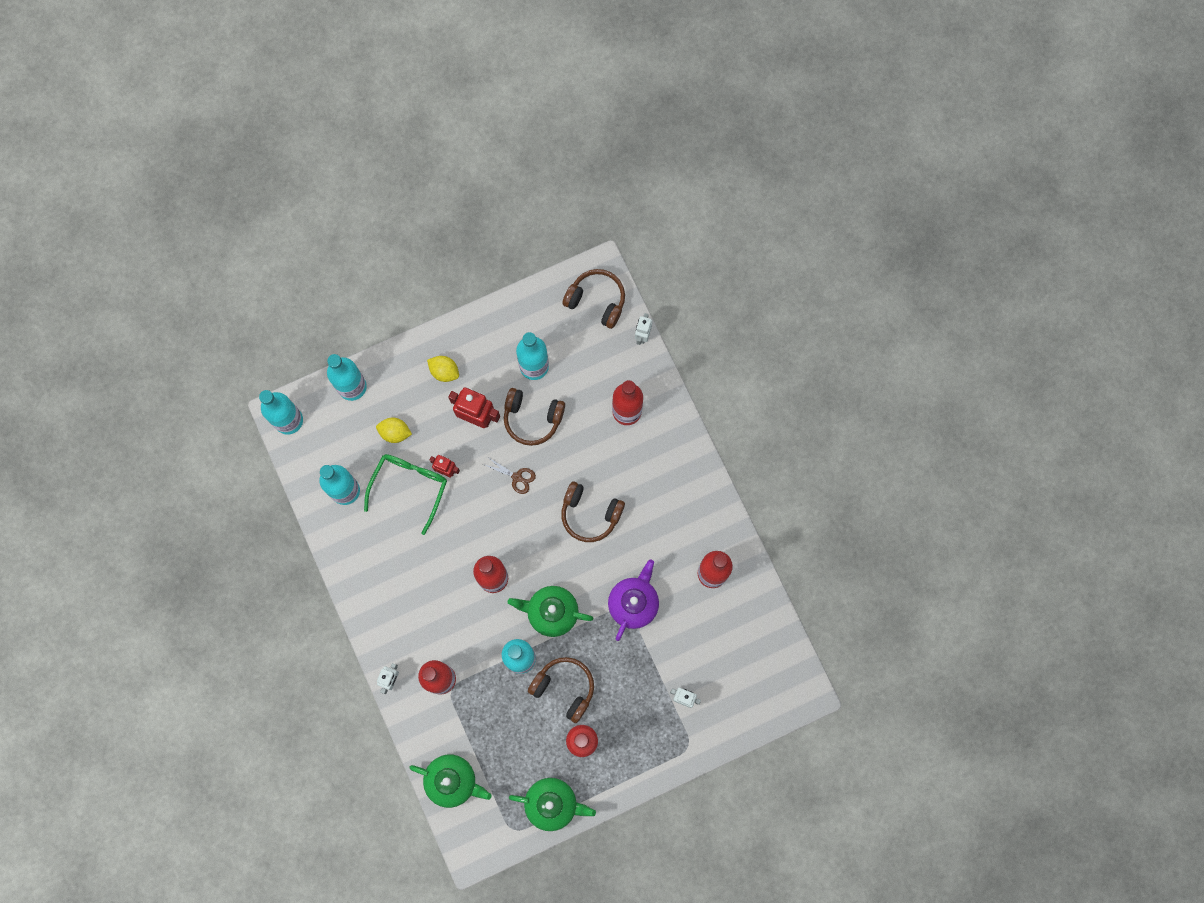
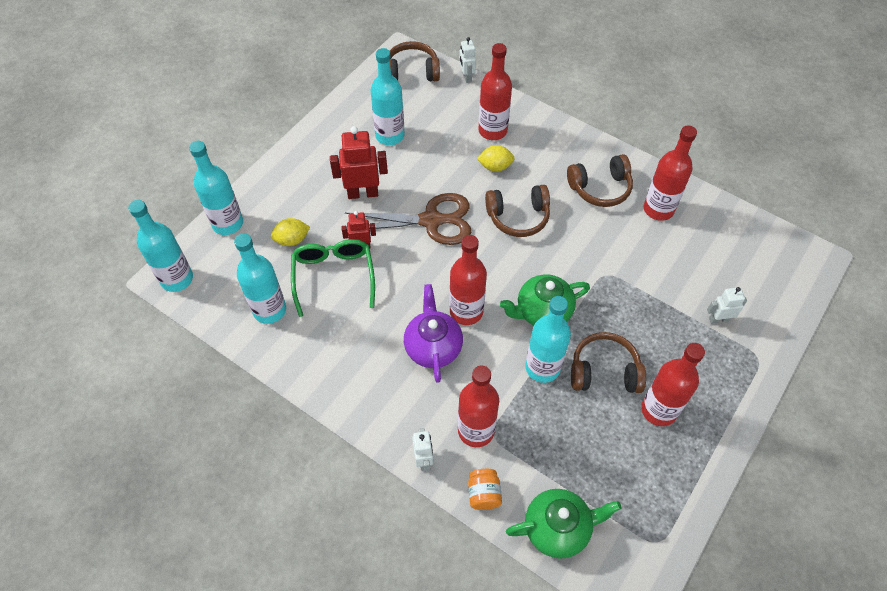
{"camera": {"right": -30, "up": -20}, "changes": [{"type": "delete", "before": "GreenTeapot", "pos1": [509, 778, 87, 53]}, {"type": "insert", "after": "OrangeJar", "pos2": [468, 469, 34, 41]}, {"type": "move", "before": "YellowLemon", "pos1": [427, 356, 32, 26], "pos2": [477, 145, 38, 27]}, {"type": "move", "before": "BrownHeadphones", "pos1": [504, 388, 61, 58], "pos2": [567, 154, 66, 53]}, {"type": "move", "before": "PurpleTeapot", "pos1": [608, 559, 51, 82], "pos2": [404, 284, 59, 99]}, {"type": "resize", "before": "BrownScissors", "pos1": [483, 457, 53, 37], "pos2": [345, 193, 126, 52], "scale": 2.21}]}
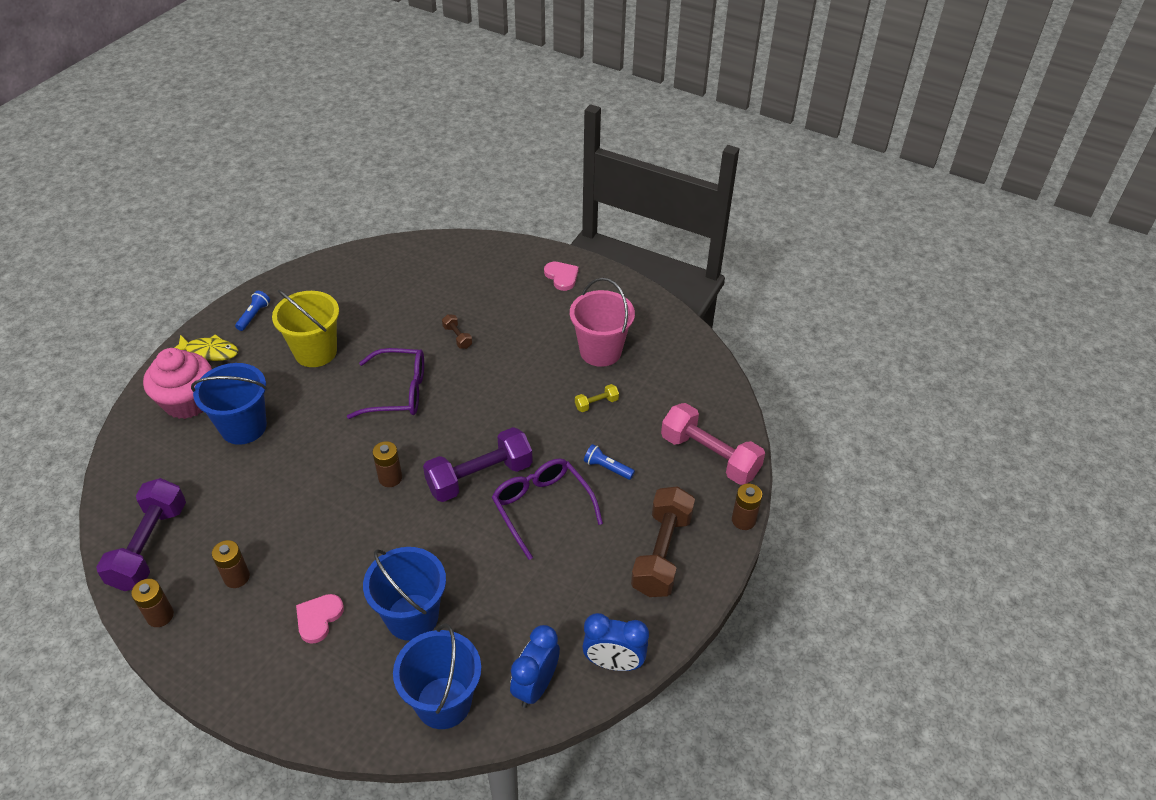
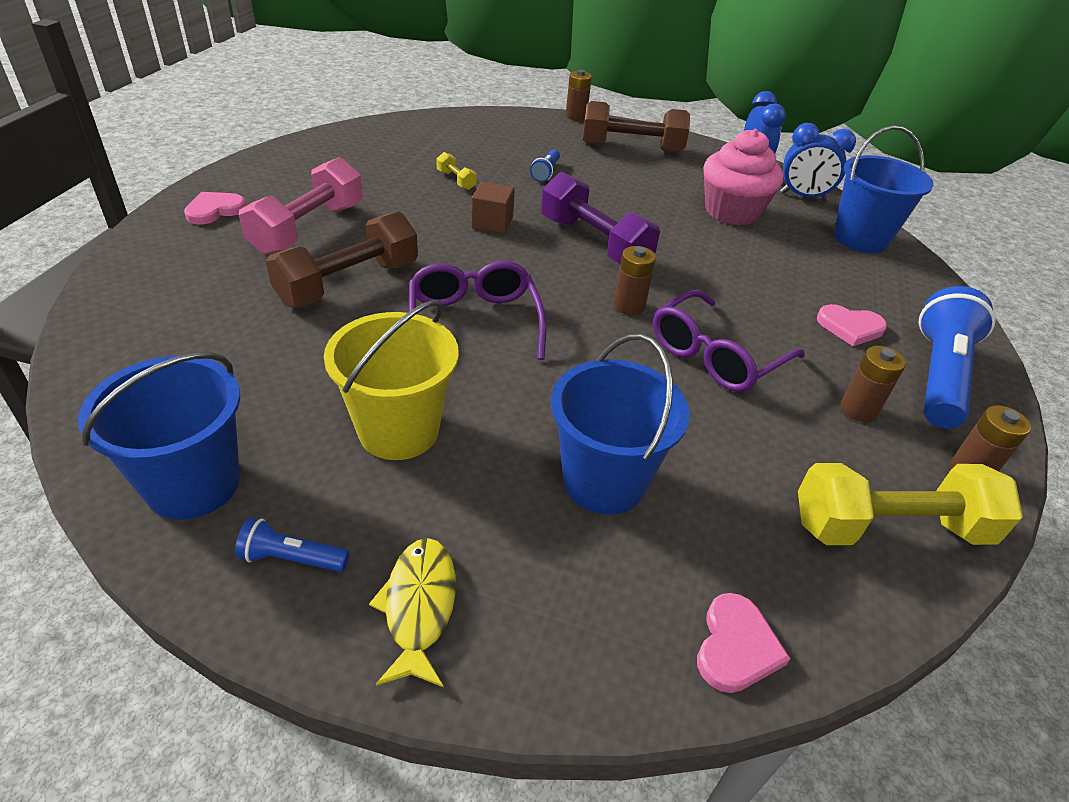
{"camera": {"right": -105, "up": -5}, "changes": [{"type": "delete", "before": "PinkBucket", "pos1": [570, 278, 65, 89]}, {"type": "insert", "after": "BrownCube", "pos2": [472, 182, 43, 52]}, {"type": "insert", "after": "PinkHeart", "pos2": [697, 593, 94, 100]}, {"type": "insert", "after": "BlueFlashlight", "pos2": [919, 286, 77, 143]}, {"type": "move", "before": "PinkCupcake", "pos1": [143, 348, 69, 71], "pos2": [703, 129, 80, 97]}, {"type": "move", "before": "BlueBucket", "pos1": [363, 547, 83, 94], "pos2": [78, 352, 162, 168]}, {"type": "move", "before": "PurpleGlasses", "pos1": [492, 458, 111, 102], "pos2": [653, 290, 152, 102]}, {"type": "move", "before": "PinkDumbbell", "pos1": [661, 403, 104, 82], "pos2": [239, 157, 124, 98]}, {"type": "recolor", "before": "PurpleDumbbell", "after": "YellowDumbbell", "pos1": [96, 478, 90, 113], "pos2": [798, 463, 225, 82]}, {"type": "resize", "before": "BrownDumbbell", "pos1": [442, 314, 30, 35], "pos2": [266, 212, 152, 95], "scale": 2.27}]}
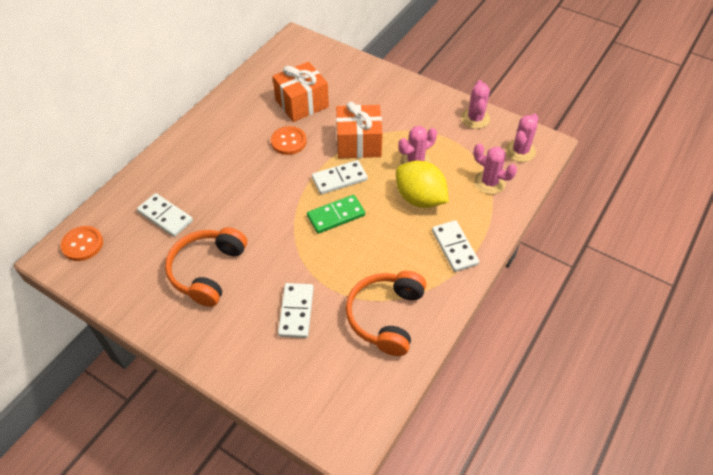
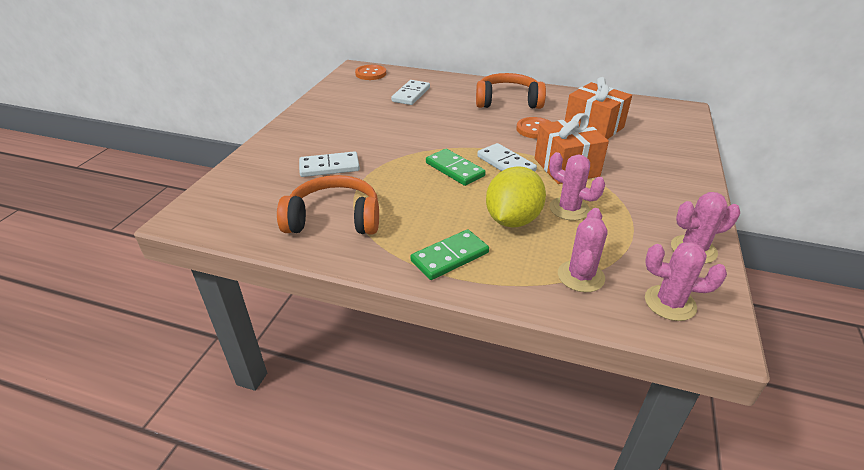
{"camera": {"right": 75, "up": -15}, "changes": [{"type": "move", "before": "OrangeHeadphones", "pos1": [165, 227, 82, 80], "pos2": [476, 73, 70, 36]}, {"type": "recolor", "before": "WhiteDomino", "after": "GreenDomino", "pos1": [432, 220, 47, 52], "pos2": [410, 229, 79, 51]}]}
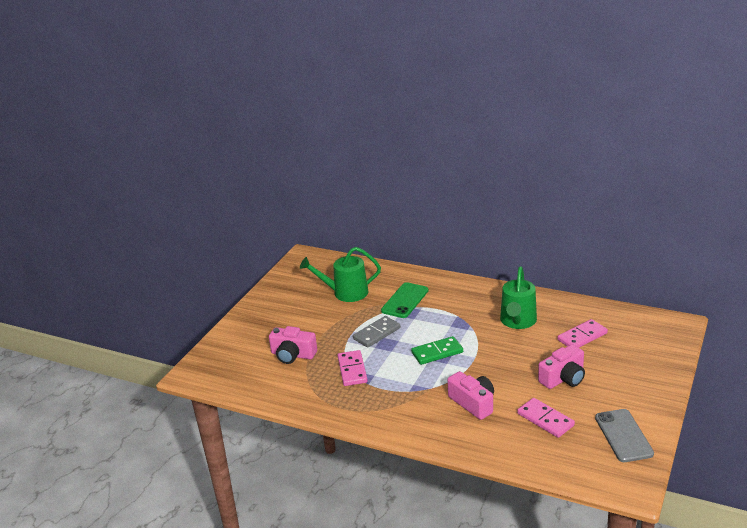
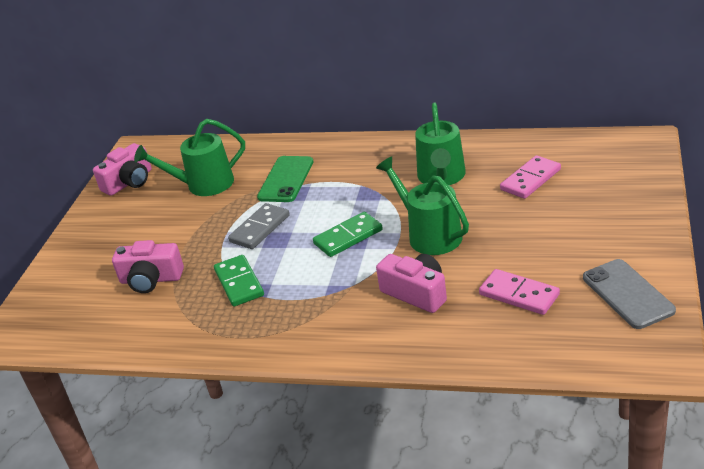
{"camera": {"right": -10, "up": 5}, "changes": [{"type": "insert", "after": "GreenWateringCan", "pos2": [376, 157, 93, 98]}, {"type": "move", "before": "PinkCamera", "pos1": [538, 344, 47, 45], "pos2": [93, 143, 59, 53]}, {"type": "recolor", "before": "PinkDomino", "after": "GreenDomino", "pos1": [338, 350, 30, 36], "pos2": [214, 255, 50, 52]}]}
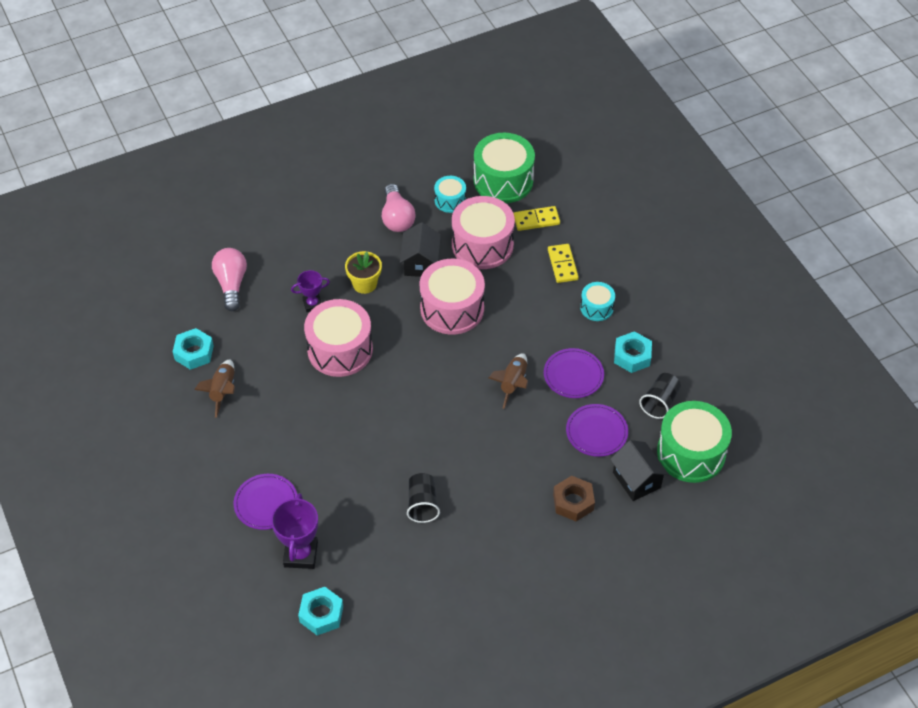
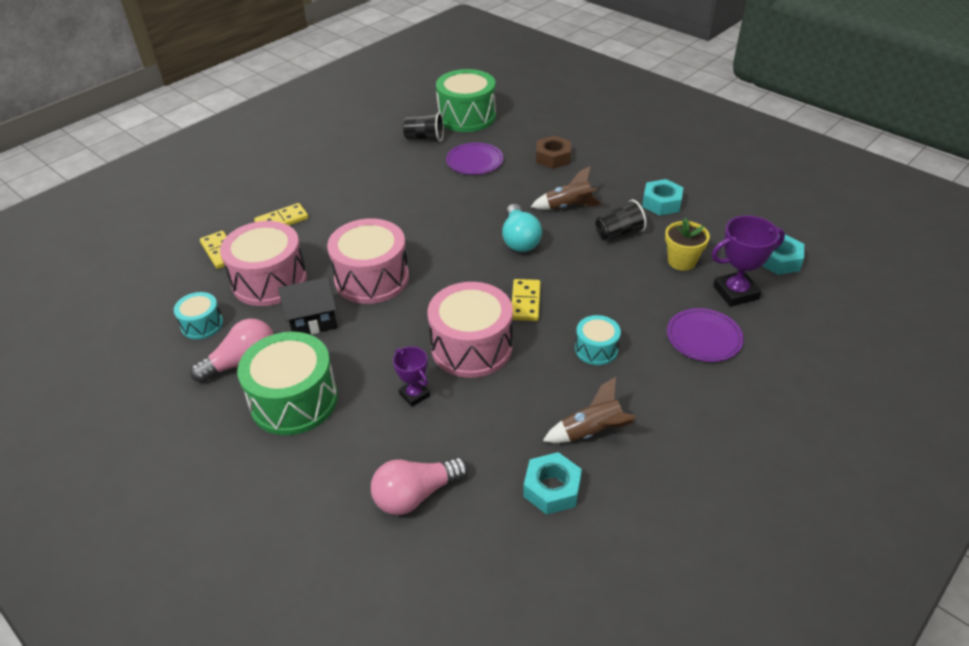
{"camera": {"right": -110, "up": -10}, "changes": [{"type": "delete", "before": "PurplePlate", "pos1": [544, 348, 60, 50]}, {"type": "delete", "before": "BlackHouse", "pos1": [610, 440, 59, 61]}, {"type": "insert", "after": "TurquoiseLightBulb", "pos2": [502, 204, 40, 48]}, {"type": "insert", "after": "YellowDomino", "pos2": [512, 279, 29, 42]}, {"type": "move", "before": "YellowFlowerPot", "pos1": [345, 251, 37, 43], "pos2": [665, 217, 45, 54]}, {"type": "move", "before": "GreenDrum", "pos1": [473, 133, 62, 70], "pos2": [237, 332, 101, 103]}, {"type": "move", "before": "BrownRocket", "pos1": [489, 353, 39, 56], "pos2": [531, 166, 71, 44]}, {"type": "move", "before": "TurquoiseDrum", "pos1": [580, 282, 35, 39], "pos2": [575, 315, 46, 50]}, {"type": "move", "before": "TurquoiseNut", "pos1": [614, 331, 38, 42], "pos2": [642, 179, 42, 37]}]}
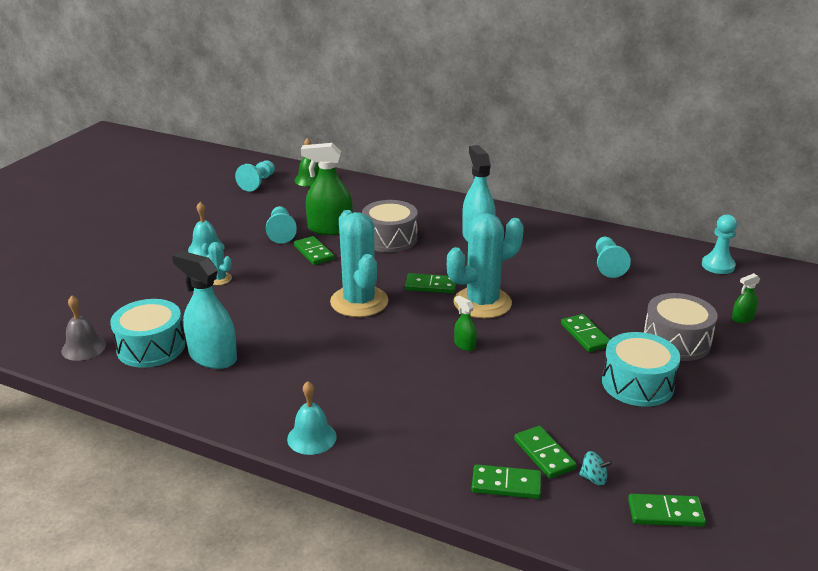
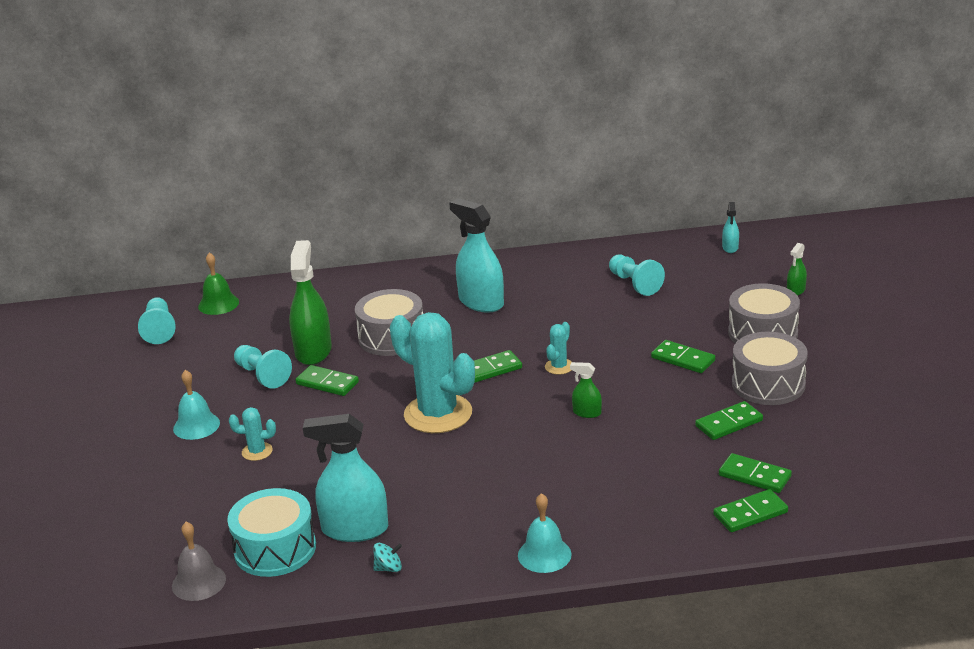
{"camera": {"right": -30, "up": 0}, "changes": [{"type": "move", "before": "TurquoiseSpinningTop", "pos1": [579, 451, 33, 35], "pos2": [373, 543, 29, 29]}, {"type": "move", "before": "GreenDomino", "pos1": [628, 494, 78, 33], "pos2": [695, 401, 68, 39]}, {"type": "replace", "before": "TurquoisePawn", "after": "TurquoiseSprayBottle", "pos1": [702, 214, 35, 60], "pos2": [722, 202, 17, 51]}, {"type": "recolor", "before": "TurquoiseDrum", "after": "GreyDrum", "pos1": [602, 332, 78, 75], "pos2": [732, 332, 76, 73]}, {"type": "rotate", "before": "GreenSprayBottle", "pos1": [301, 143, 52, 92], "pos2": [289, 240, 43, 125], "turn": 120}, {"type": "resize", "before": "TurquoiseCactus", "pos1": [447, 213, 77, 106], "pos2": [545, 322, 27, 53], "scale": 0.44}]}
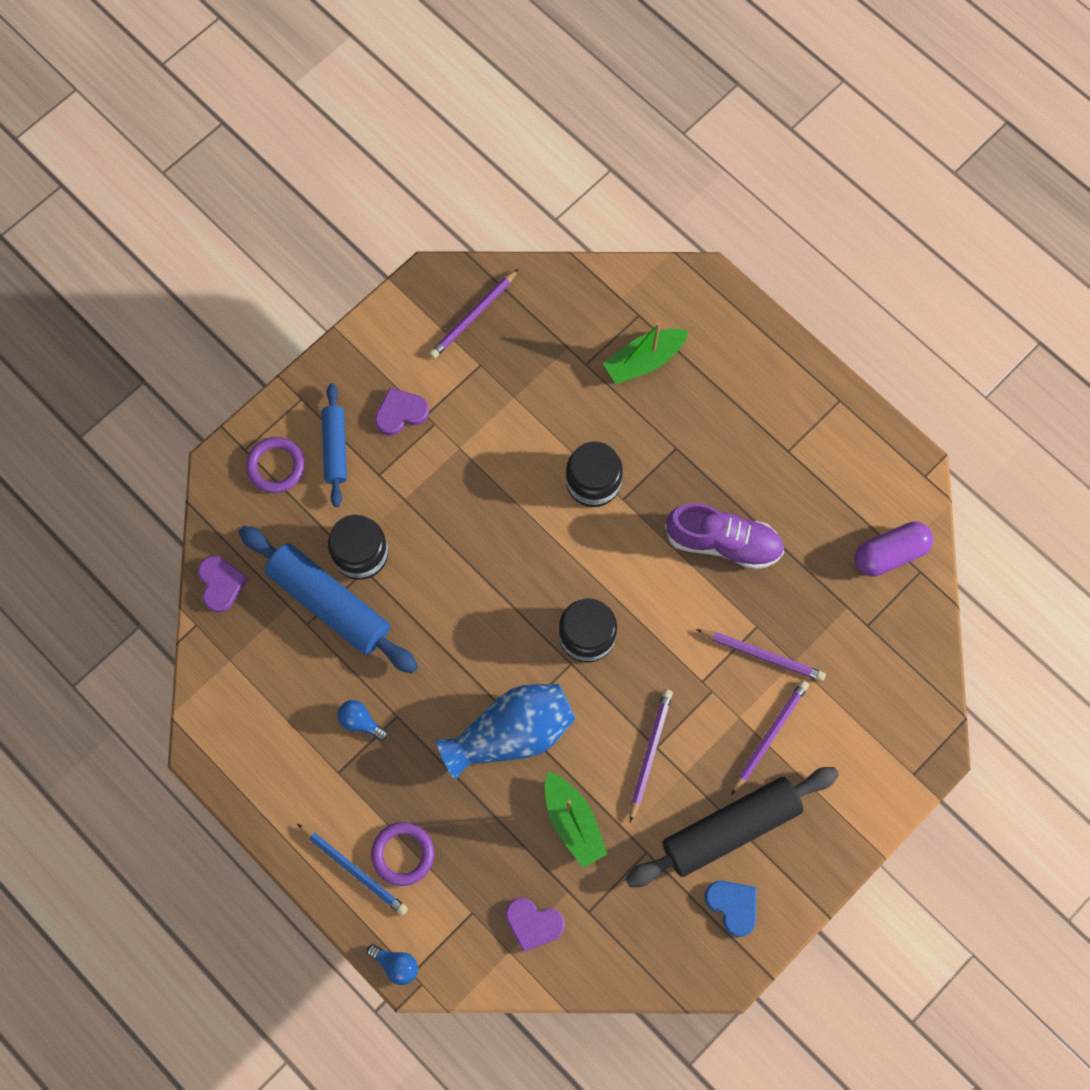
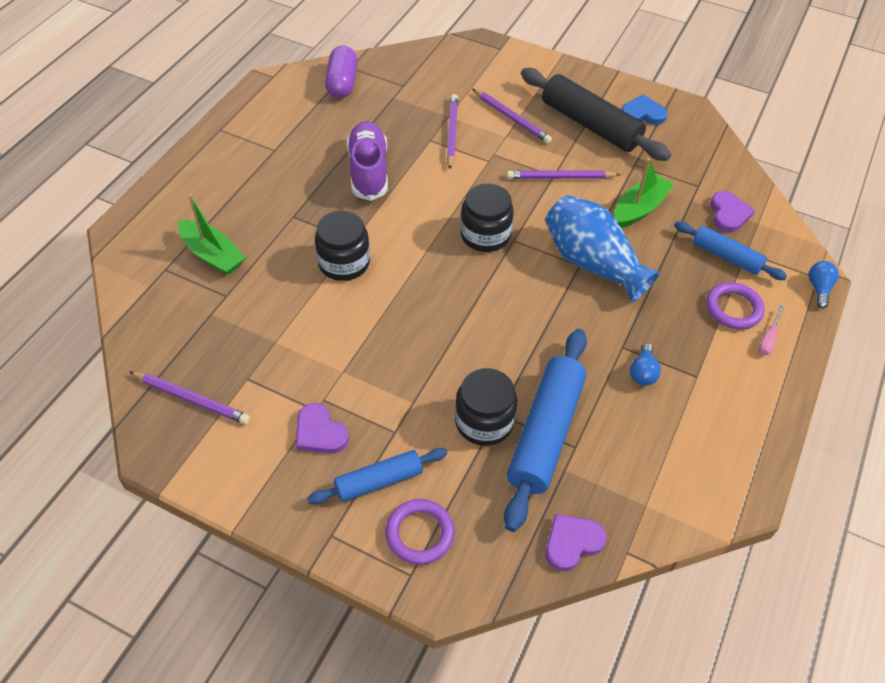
{"camera": {"right": -110, "up": -20}, "changes": [{"type": "insert", "after": "BlueRollingPin", "pos2": [674, 221, 113, 59]}, {"type": "replace", "before": "BluePencil", "after": "PinkScrewdriver", "pos1": [297, 824, 111, 92], "pos2": [759, 305, 25, 50]}, {"type": "rotate", "before": "BlueHeart", "pos1": [705, 880, 52, 57], "pos2": [621, 95, 47, 30], "turn": 60}, {"type": "rotate", "before": "PurplePencil", "pos1": [731, 680, 78, 115], "pos2": [472, 88, 80, 55], "turn": -150}, {"type": "rotate", "before": "PurpleCapsule", "pos1": [855, 521, 78, 56], "pos2": [325, 46, 32, 52], "turn": 45}]}
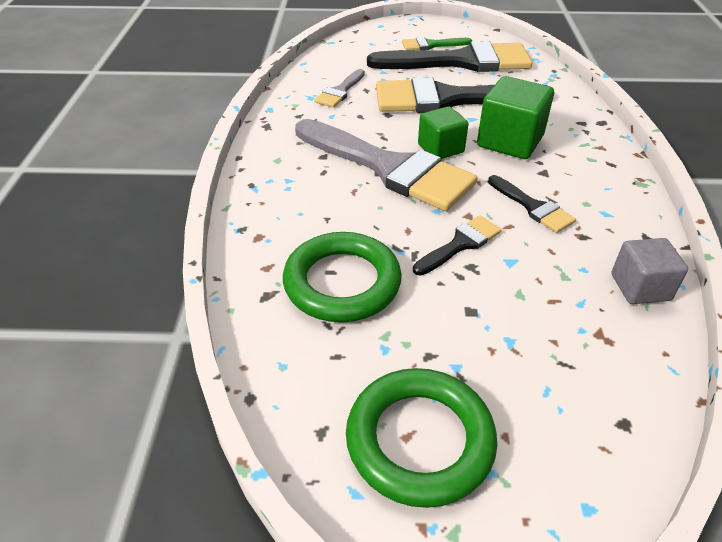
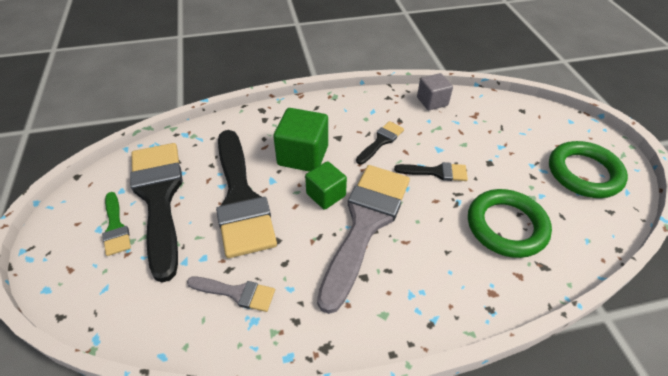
{"camera": {"right": -105, "up": 5}, "changes": [{"type": "rotate", "before": "BlackBrush", "pos1": [413, 215, 88, 61], "pos2": [394, 162, 74, 19], "turn": 150}]}
